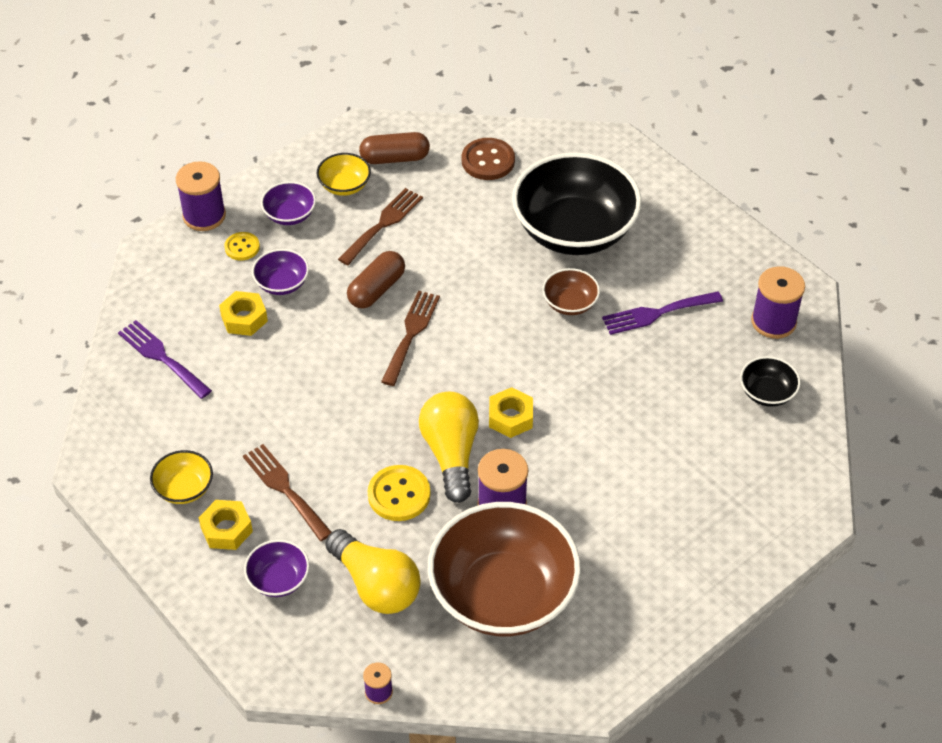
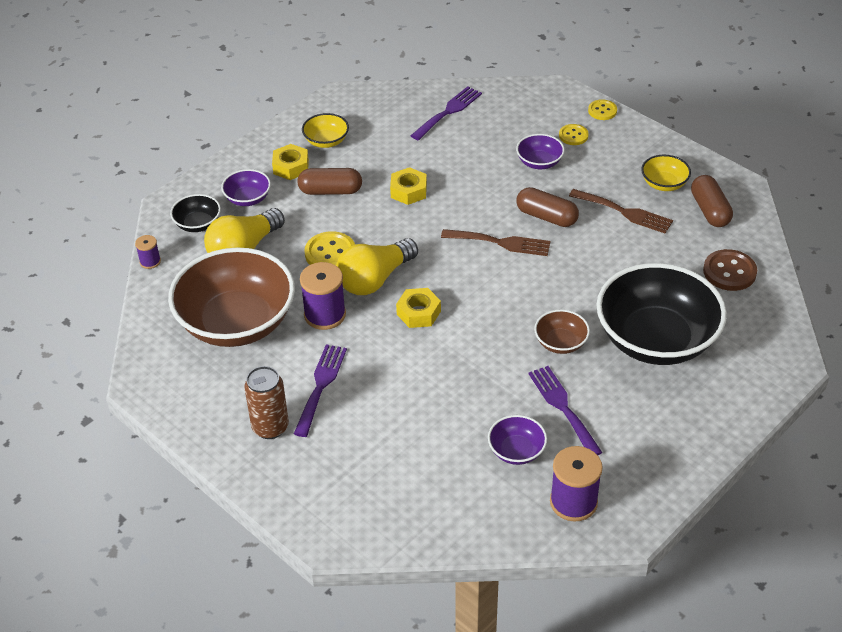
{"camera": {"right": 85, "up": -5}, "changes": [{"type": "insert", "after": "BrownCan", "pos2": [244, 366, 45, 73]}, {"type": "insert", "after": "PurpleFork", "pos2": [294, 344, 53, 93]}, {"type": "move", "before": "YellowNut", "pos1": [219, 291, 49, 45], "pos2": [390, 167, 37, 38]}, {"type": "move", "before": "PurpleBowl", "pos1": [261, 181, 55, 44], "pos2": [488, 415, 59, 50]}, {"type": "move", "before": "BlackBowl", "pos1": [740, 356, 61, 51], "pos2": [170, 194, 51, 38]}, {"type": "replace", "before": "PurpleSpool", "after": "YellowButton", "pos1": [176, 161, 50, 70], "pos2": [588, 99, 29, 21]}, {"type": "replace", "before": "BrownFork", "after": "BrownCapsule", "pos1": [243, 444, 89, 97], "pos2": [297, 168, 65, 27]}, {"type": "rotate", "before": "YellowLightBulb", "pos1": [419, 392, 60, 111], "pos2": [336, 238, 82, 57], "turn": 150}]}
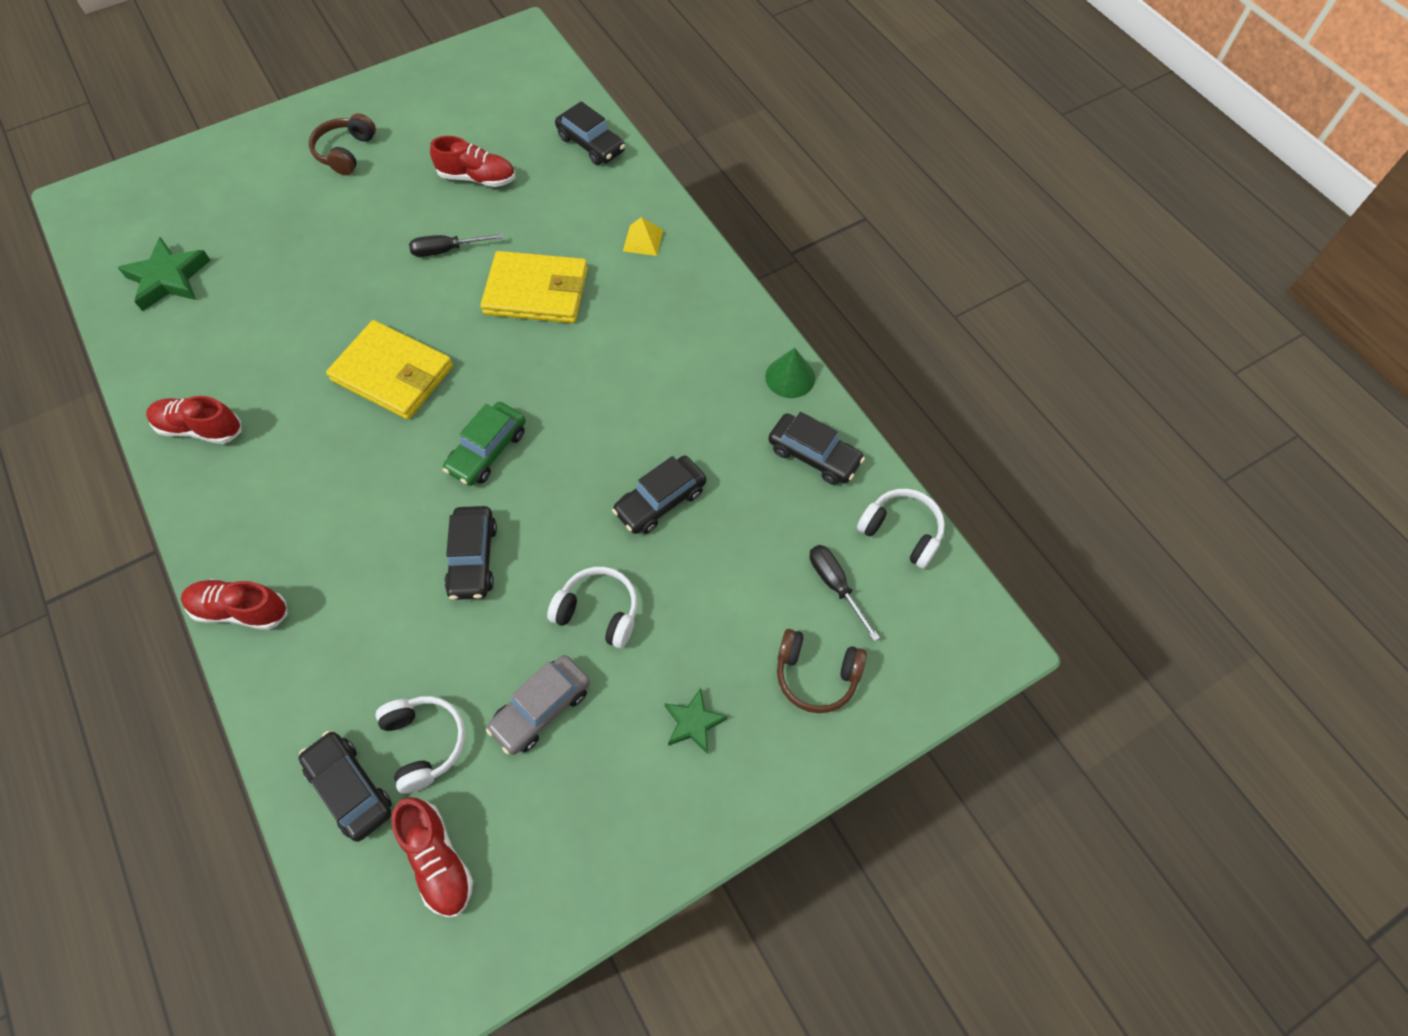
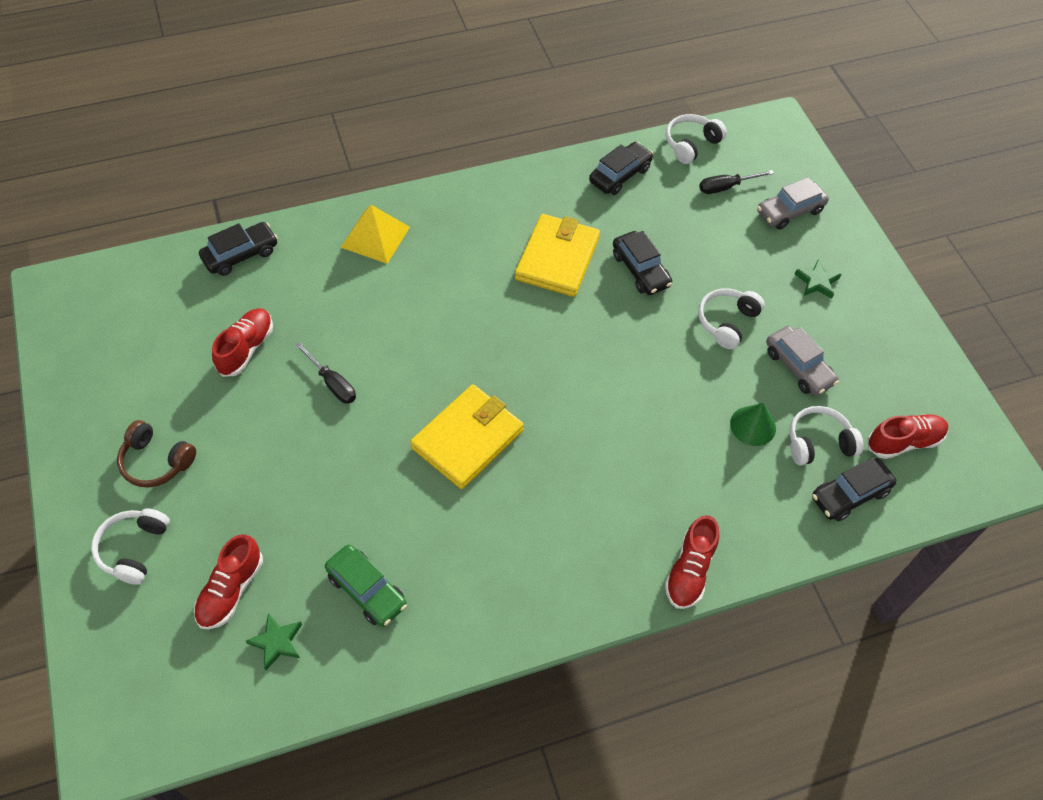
{"camera": {"right": -80, "up": -5}, "changes": [{"type": "delete", "before": "BlackCar", "pos1": [444, 506, 53, 94]}, {"type": "insert", "after": "WhiteHeadphones", "pos2": [91, 508, 79, 77]}, {"type": "move", "before": "RedShoe", "pos1": [146, 396, 96, 48], "pos2": [194, 534, 69, 95]}, {"type": "move", "before": "GreenCar", "pos1": [443, 402, 83, 84], "pos2": [325, 545, 82, 82]}, {"type": "move", "before": "YellowWallet", "pos1": [480, 251, 108, 72], "pos2": [515, 214, 85, 83]}, {"type": "move", "before": "GreenCone", "pos1": [765, 348, 50, 50], "pos2": [730, 403, 46, 43]}, {"type": "replace", "before": "BrownHeadphones", "after": "GreyCar", "pos1": [777, 629, 90, 84], "pos2": [757, 177, 72, 53]}, {"type": "rotate", "before": "BlackScrewdriver", "pos1": [409, 234, 94, 23], "pos2": [295, 342, 61, 62], "turn": -45}, {"type": "resize", "before": "GreenStar", "pos1": [118, 237, 93, 74], "pos2": [246, 613, 56, 57], "scale": 0.61}, {"type": "resize", "before": "YellowPyramid", "pos1": [623, 217, 40, 39], "pos2": [340, 205, 70, 59], "scale": 1.66}]}
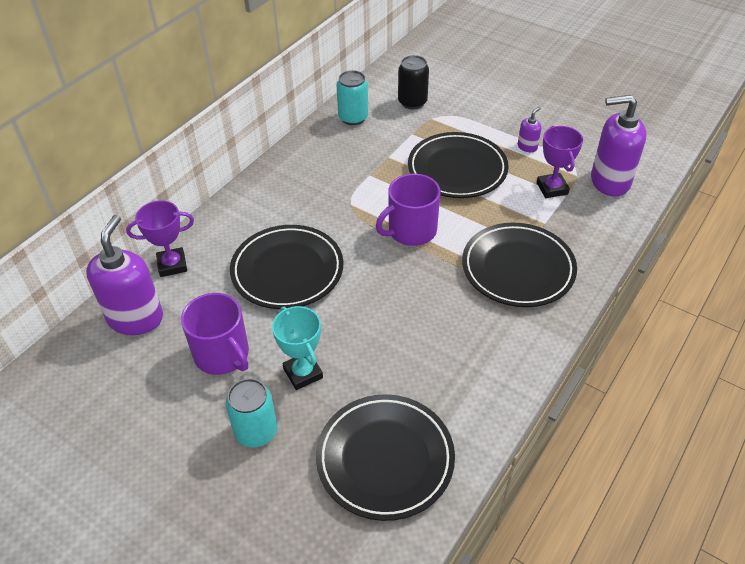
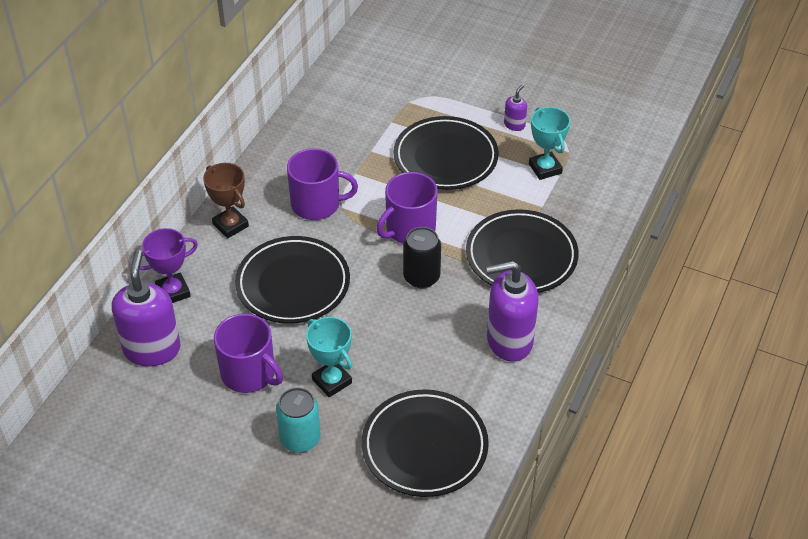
{"camera": {"right": -10, "up": 0}, "changes": [{"type": "delete", "before": "TurquoiseCan", "pos1": [337, 70, 31, 55]}, {"type": "insert", "after": "BrownTrophy", "pos2": [203, 163, 46, 75]}, {"type": "insert", "after": "PurpleMug", "pos2": [287, 148, 71, 72]}, {"type": "move", "before": "BlackCan", "pos1": [398, 55, 31, 54], "pos2": [403, 227, 38, 61]}, {"type": "move", "before": "PurpleSoapDispenser", "pos1": [591, 95, 56, 102], "pos2": [486, 261, 52, 101]}, {"type": "recolor", "before": "PurpleTrophy", "after": "TurquoiseTrophy", "pos1": [537, 126, 46, 72], "pos2": [529, 107, 41, 73]}]}
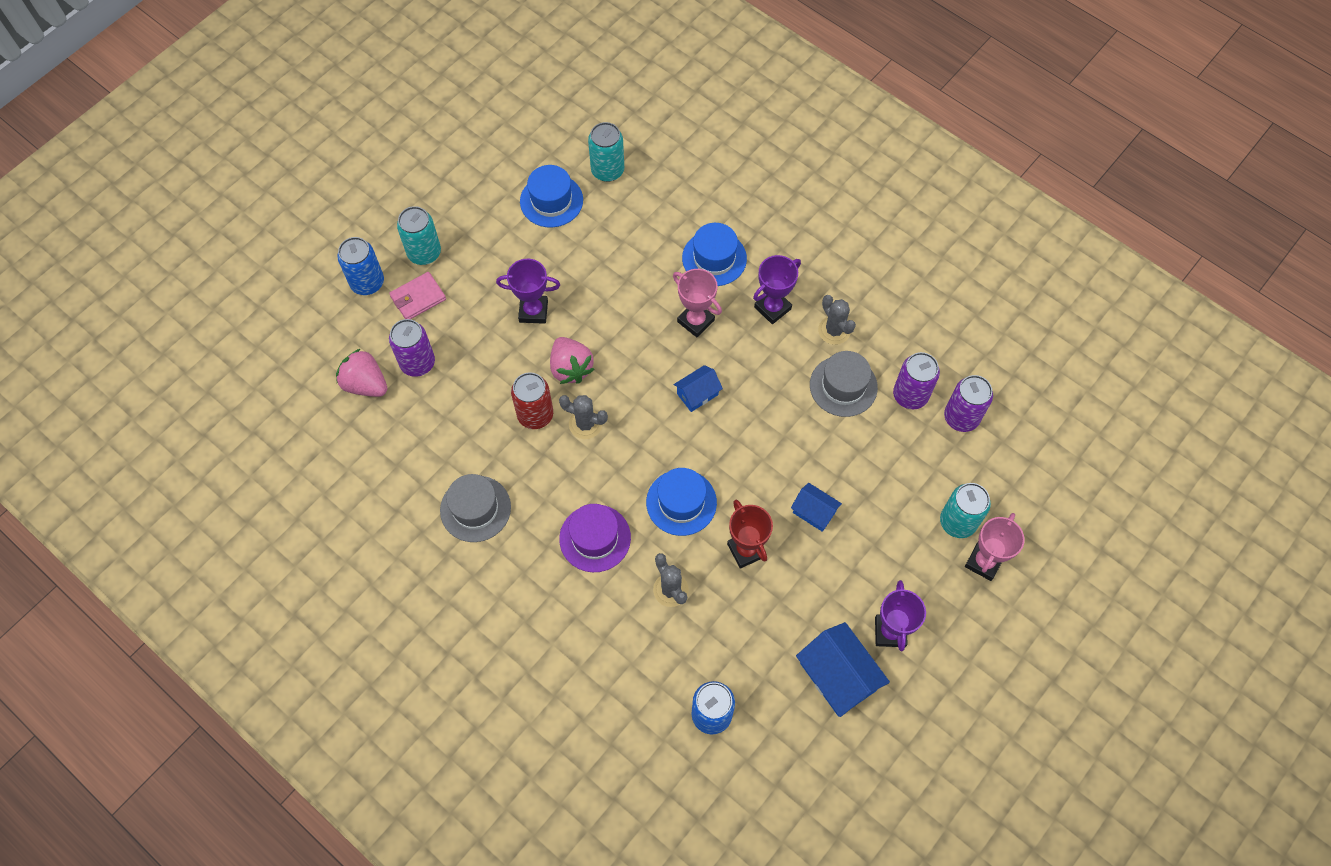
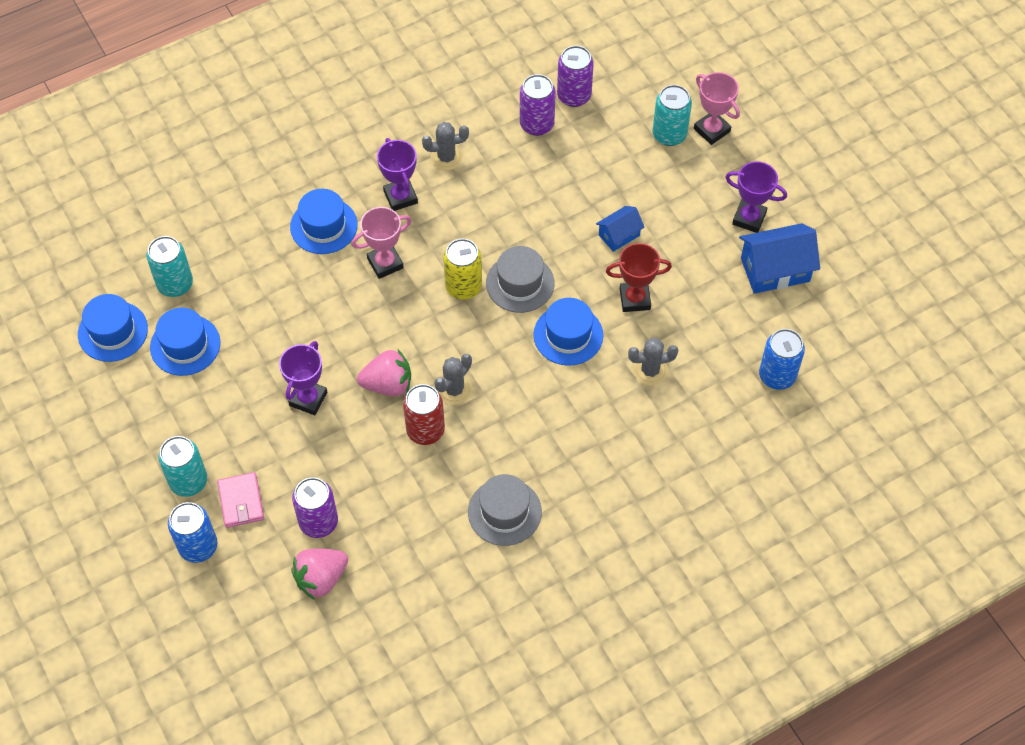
{"camera": {"right": -70, "up": -5}, "changes": [{"type": "delete", "before": "PurpleHat", "pos1": [559, 504, 72, 68]}, {"type": "insert", "after": "BlueHat", "pos2": [78, 294, 70, 68]}, {"type": "move", "before": "GreyHat", "pos1": [810, 351, 68, 66], "pos2": [486, 246, 68, 67]}, {"type": "replace", "before": "BlueHouse", "after": "YellowCan", "pos1": [674, 365, 49, 47], "pos2": [443, 239, 39, 61]}]}
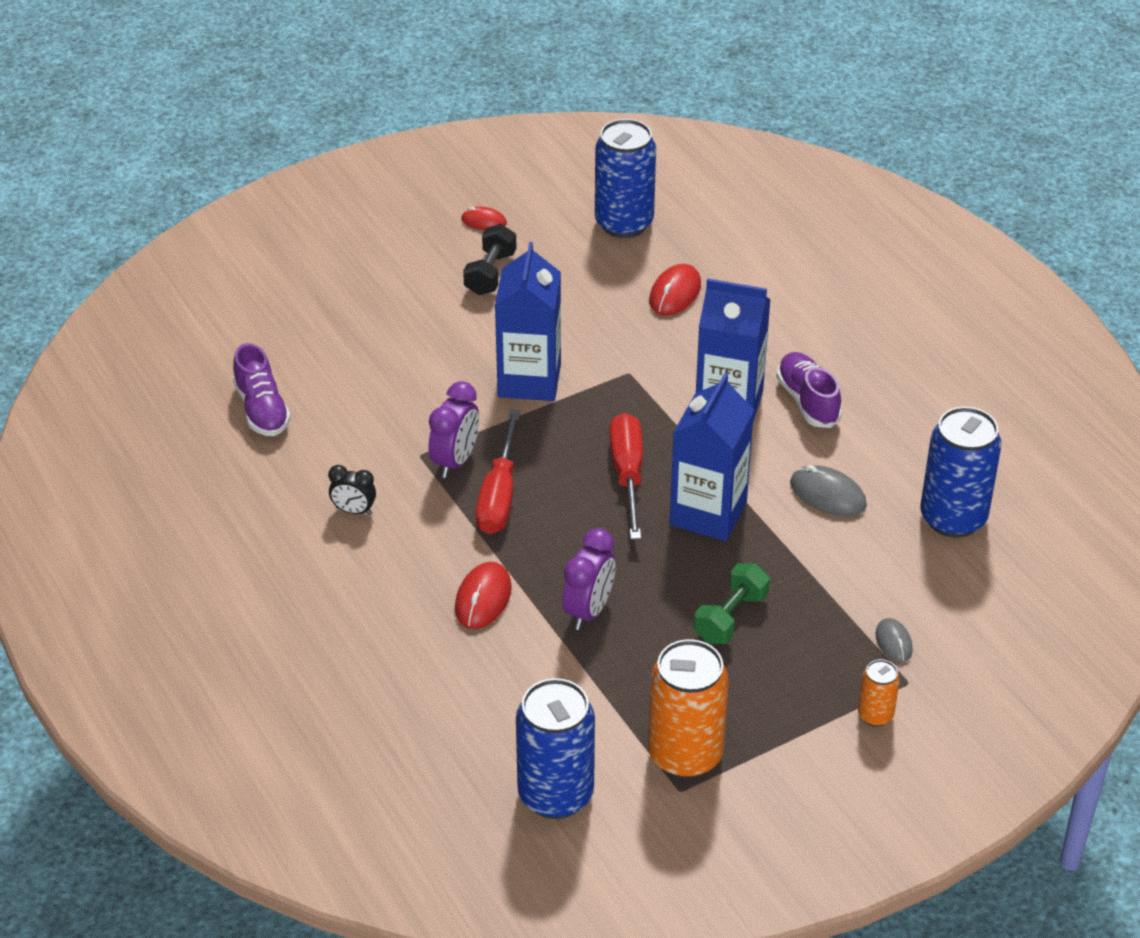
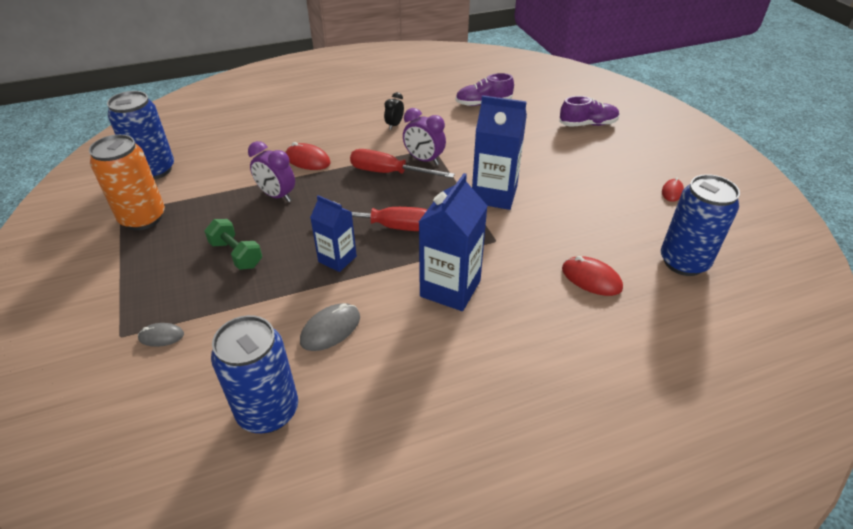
{"camera": {"right": 100, "up": 0}, "changes": [{"type": "delete", "before": "BlackDumbbell", "pos1": [463, 224, 53, 71]}, {"type": "delete", "before": "OrangeCan", "pos1": [858, 659, 42, 68]}, {"type": "move", "before": "PurpleShoe", "pos1": [776, 352, 66, 76], "pos2": [559, 96, 60, 31]}, {"type": "resize", "before": "BlueCarton", "pos1": [670, 373, 84, 168], "pos2": [310, 195, 47, 77], "scale": 0.62}]}
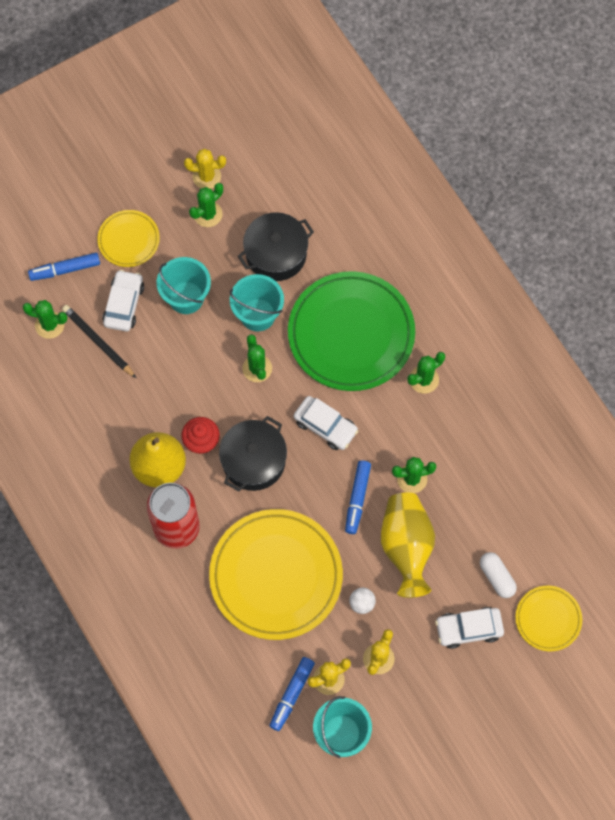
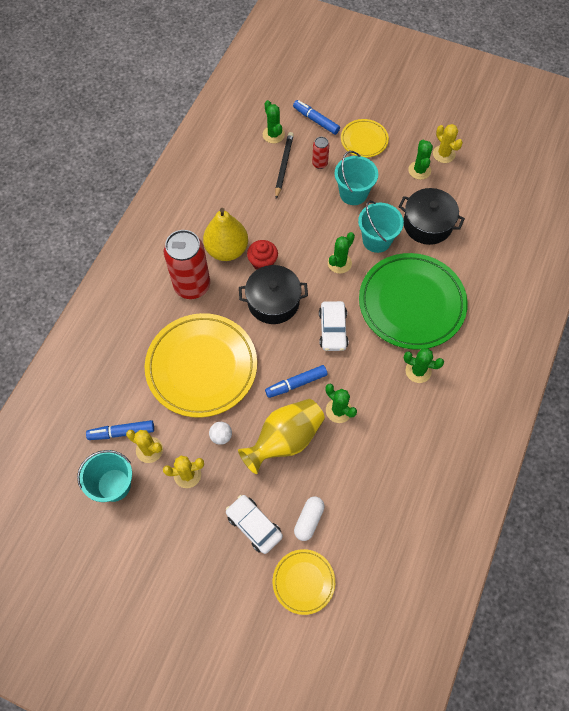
{"camera": {"right": 55, "up": -5}, "changes": [{"type": "replace", "before": "WhiteCar", "after": "RedCan", "pos1": [102, 270, 42, 61], "pos2": [312, 137, 17, 32]}, {"type": "rotate", "before": "GreenCactus", "pos1": [189, 183, 34, 44], "pos2": [408, 140, 25, 40], "turn": 75}]}
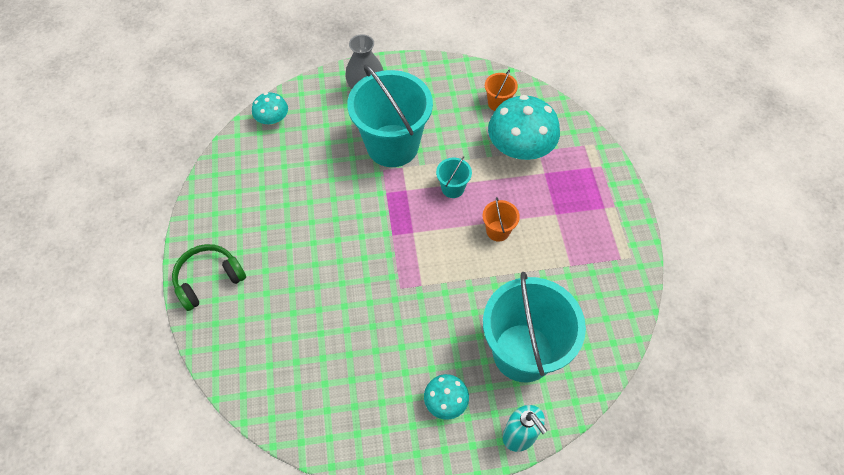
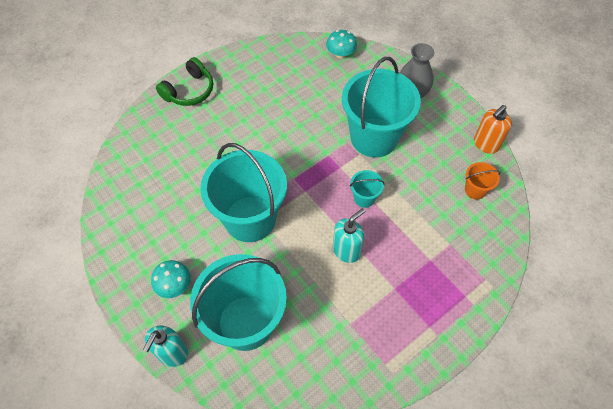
{"camera": {"right": 60, "up": 0}, "changes": [{"type": "delete", "before": "TurquoiseMushroom", "pos1": [488, 95, 72, 65]}, {"type": "insert", "after": "TurquoiseBucket", "pos2": [201, 143, 86, 99]}, {"type": "insert", "after": "OrangeSoapDispenser", "pos2": [474, 105, 38, 49]}, {"type": "replace", "before": "OrangeBucket", "after": "TurquoiseSoapDispenser", "pos1": [483, 197, 37, 44], "pos2": [333, 208, 32, 55]}, {"type": "rotate", "before": "GreenHeadphones", "pos1": [172, 244, 74, 67], "pos2": [156, 57, 57, 49], "turn": 105}]}
